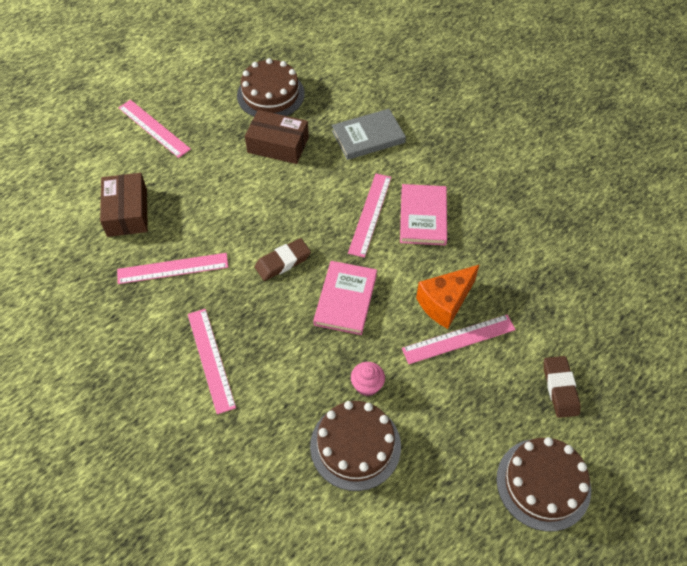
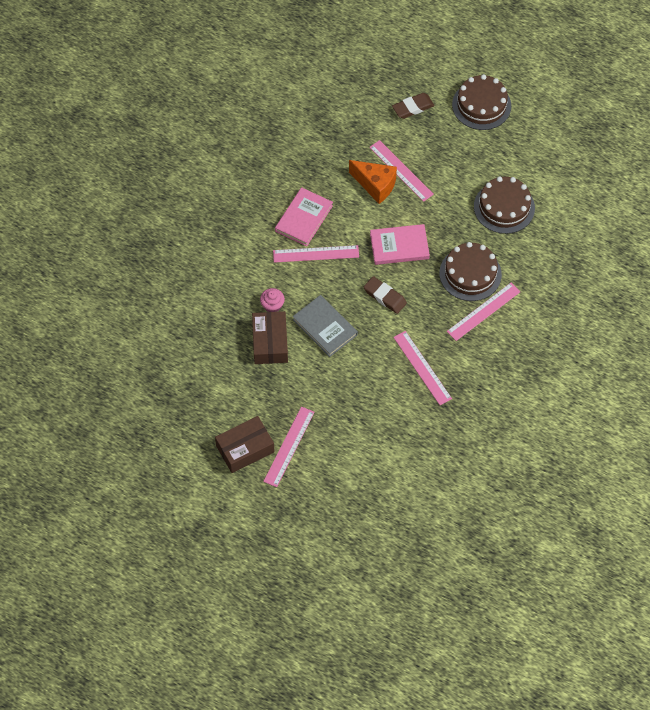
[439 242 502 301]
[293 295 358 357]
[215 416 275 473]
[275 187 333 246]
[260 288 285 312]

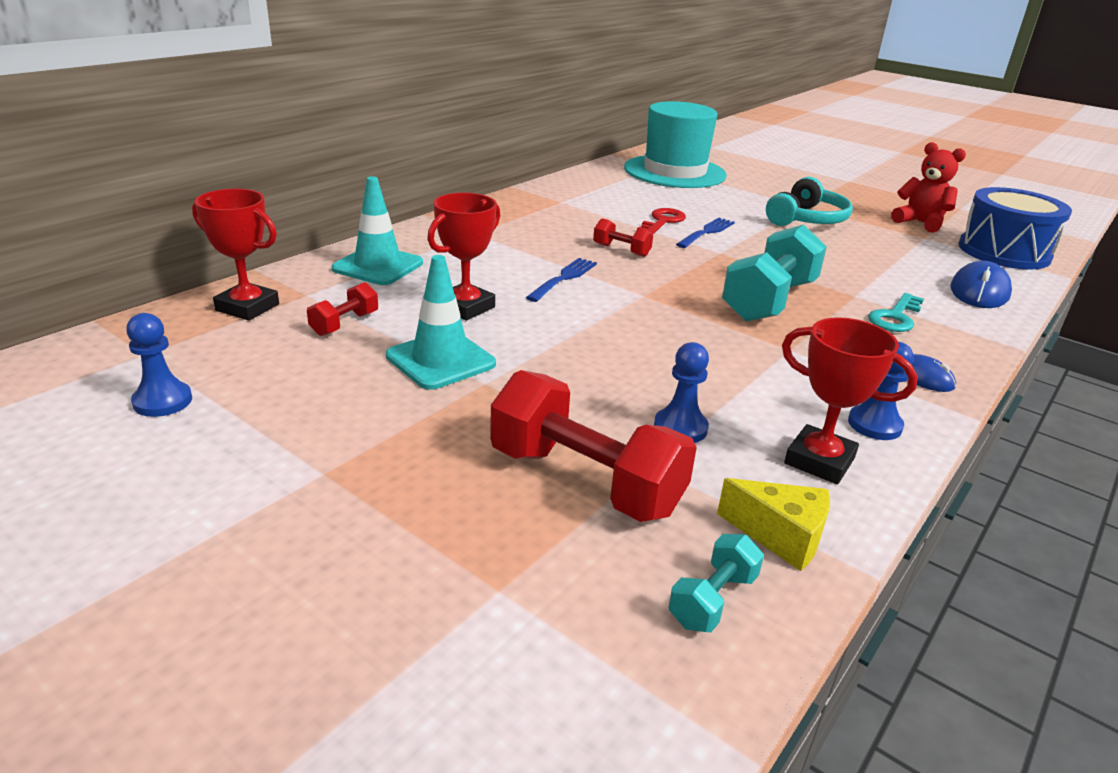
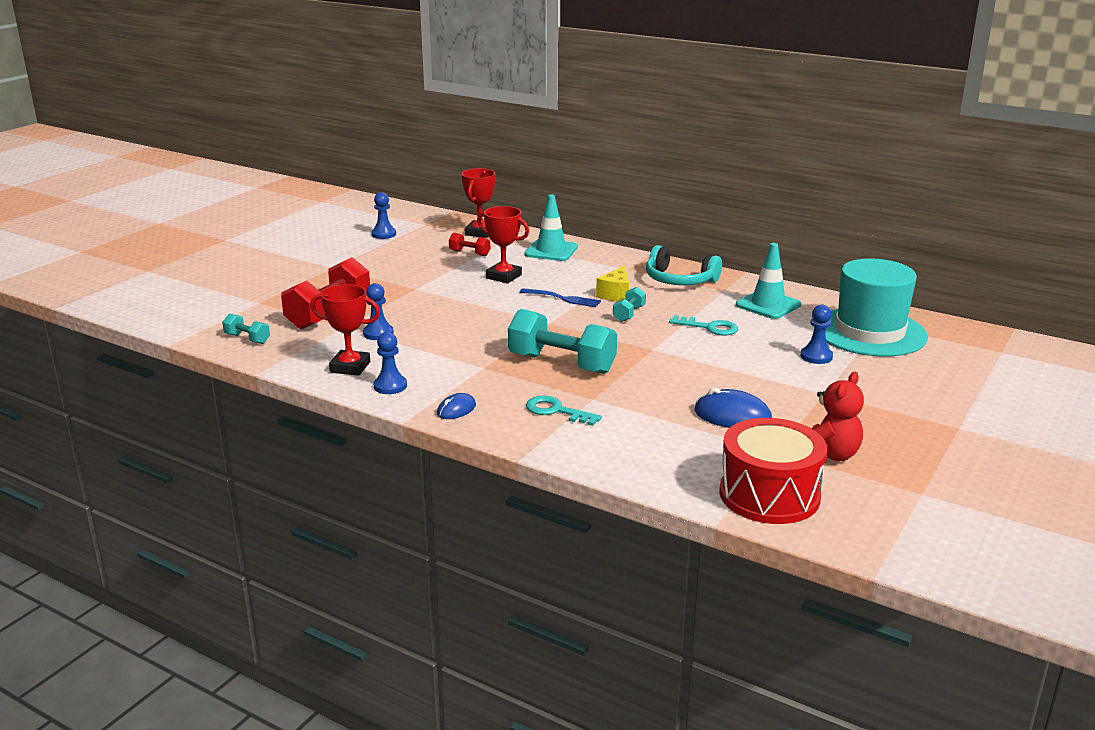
[646 245 722 285]
[719 418 827 524]
[669 315 738 336]
[613 287 646 322]
[676 218 735 248] (first image)
[736 243 801 319]
[694 388 772 428]
[310 284 380 376]
[596 266 629 301]
[801 305 833 364]

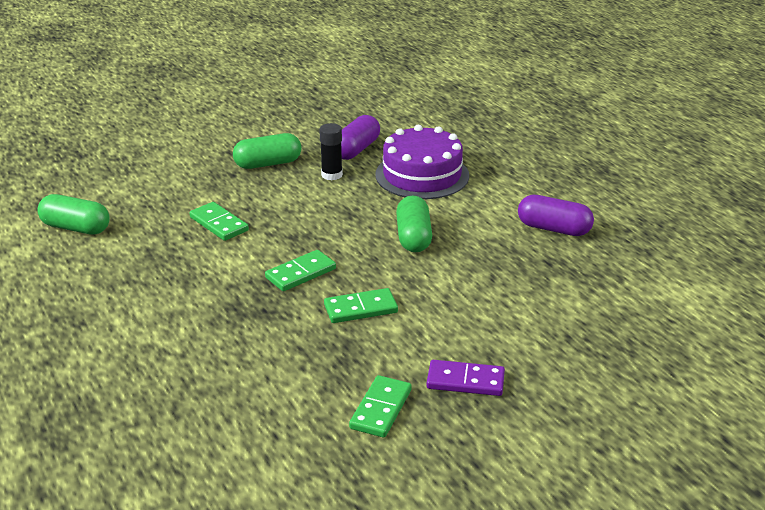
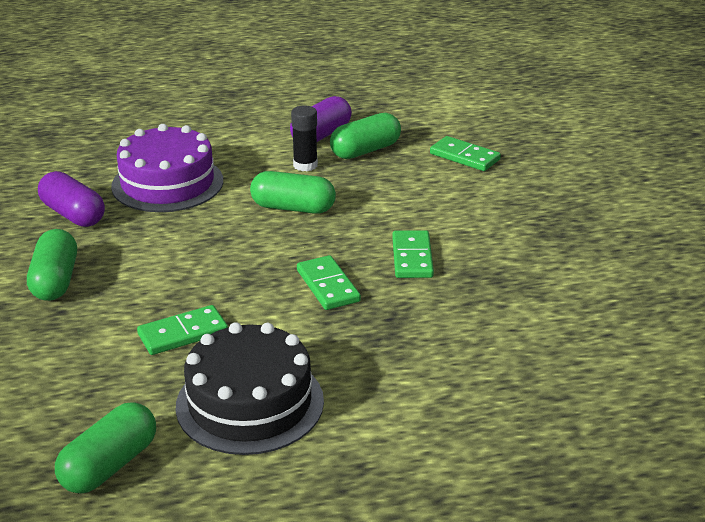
[291 105 318 171]
[426 360 505 396] (first image)
[430 136 501 171]
[330 113 401 159]
[175 322 324 455]

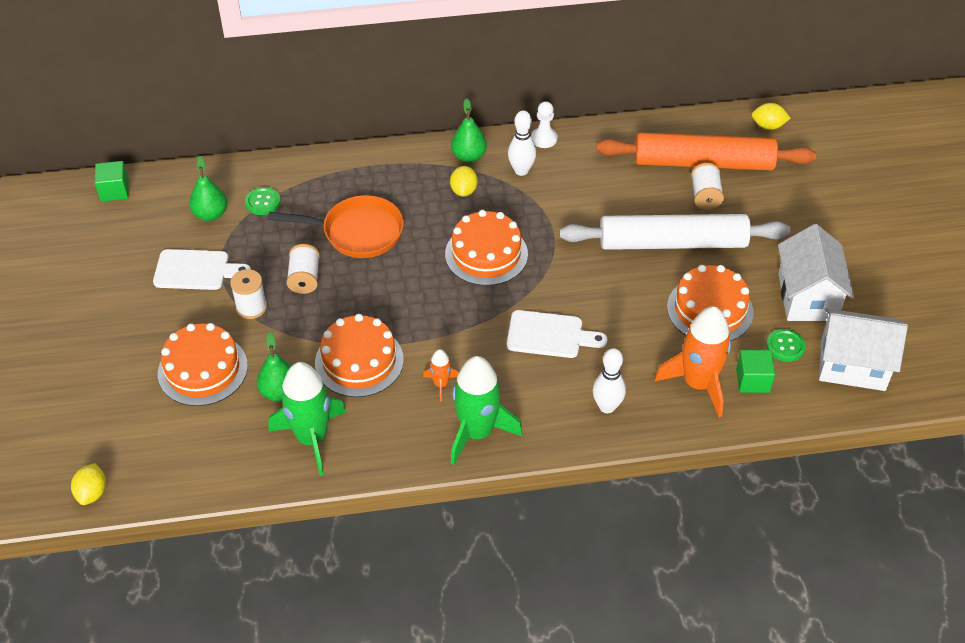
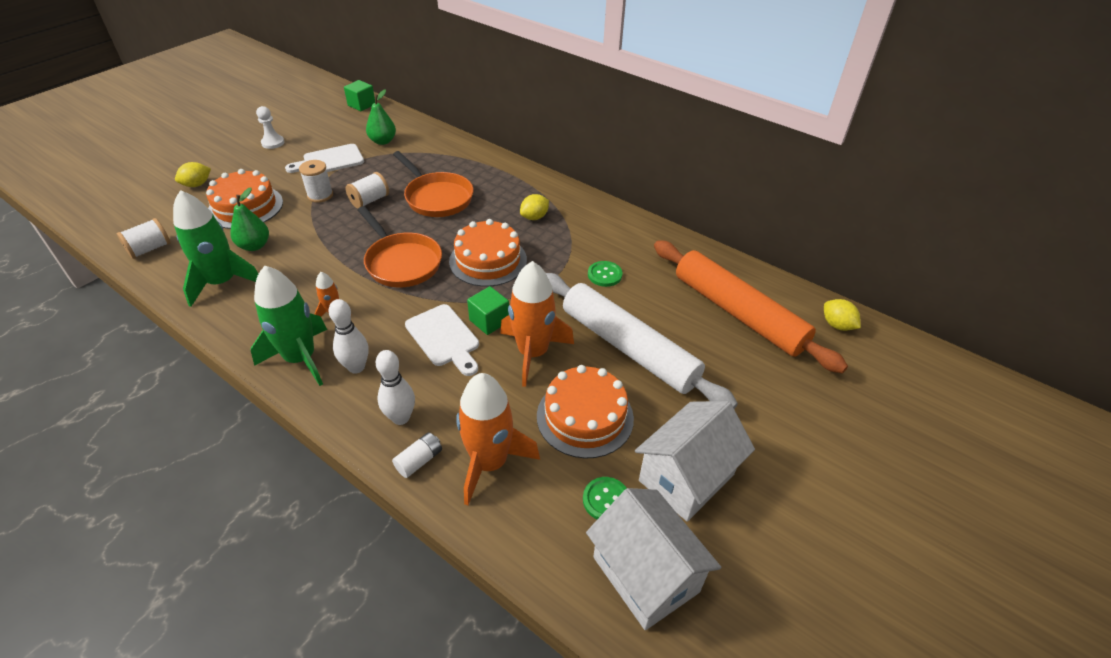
[451 98 487 162] (first image)
[256 106 284 149]
[329 299 368 374]
[117 218 171 259]
[588 261 623 287]
[285 144 364 173]
[315 314 404 397] (first image)
[467 286 509 335]
[175 162 211 187]
[358 206 442 287]
[500 261 574 387]
[392 432 442 478]

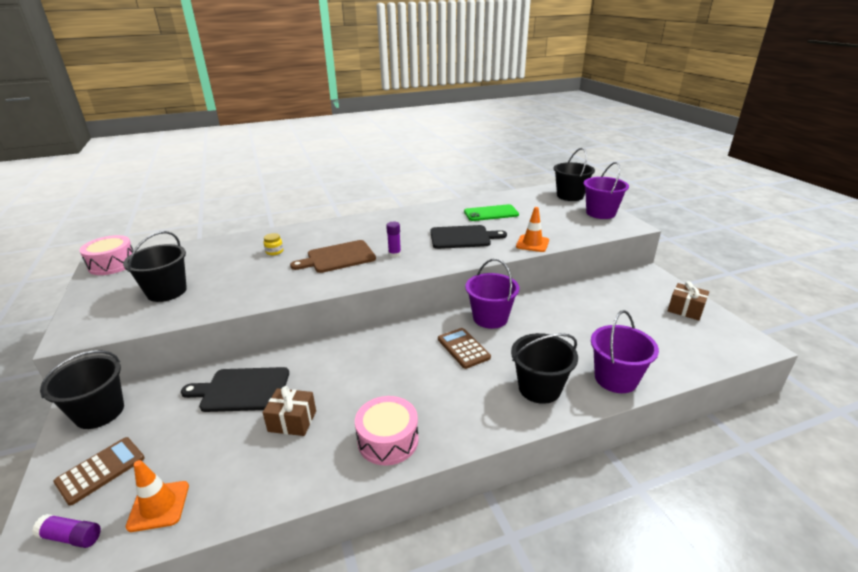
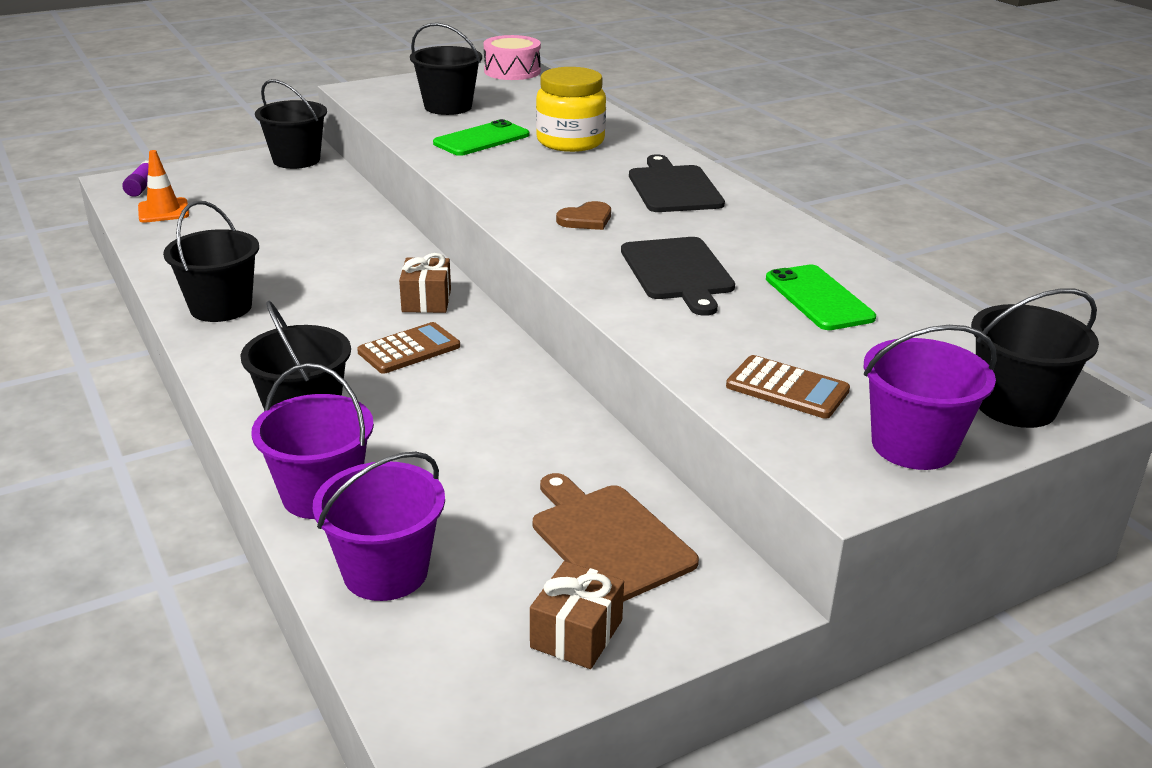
[516 207 549 252] (first image)
[556 201 611 230]
[536 67 606 152]
[533 473 699 602]
[313 452 445 601]
[629 154 725 212]
[399 253 451 313]
[163 201 259 322]
[726 355 850 419]
[433 119 529 156]

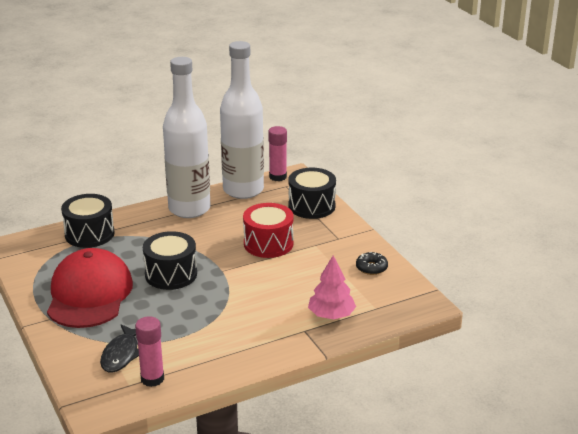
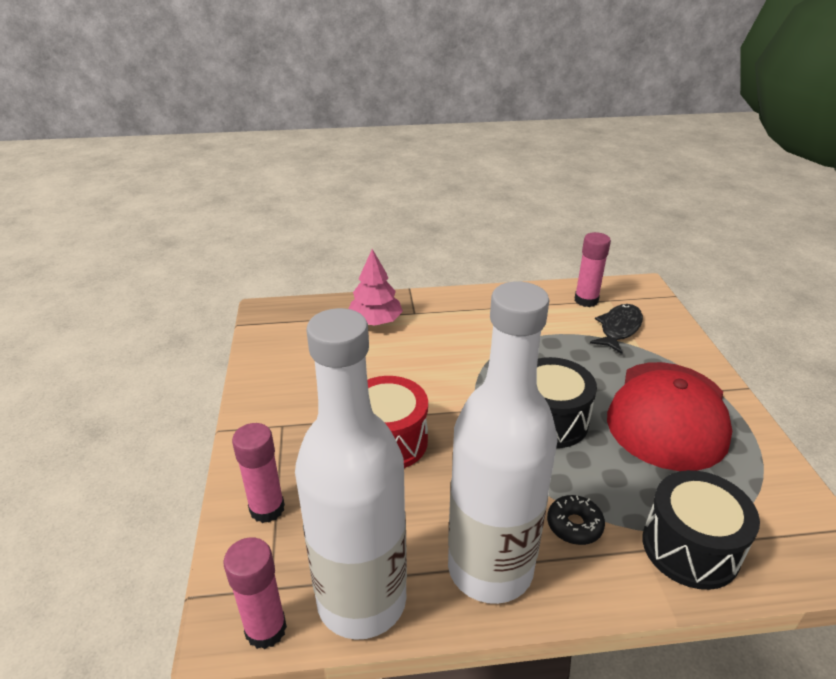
[232 423 285 523]
[547 495 605 545]

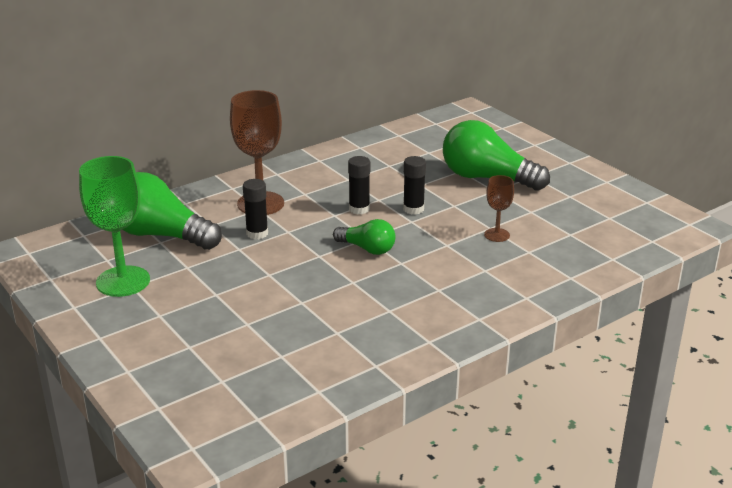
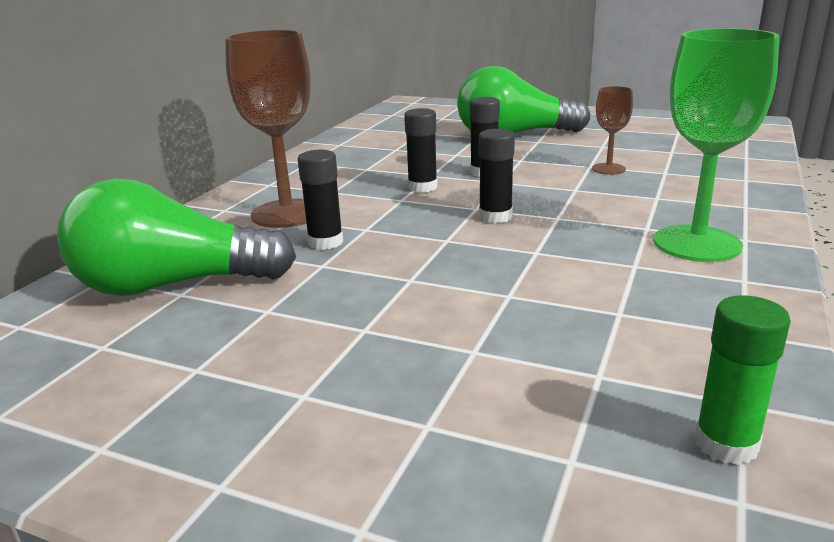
[654 28 779 262]
[479 129 515 223]
[694 295 791 465]

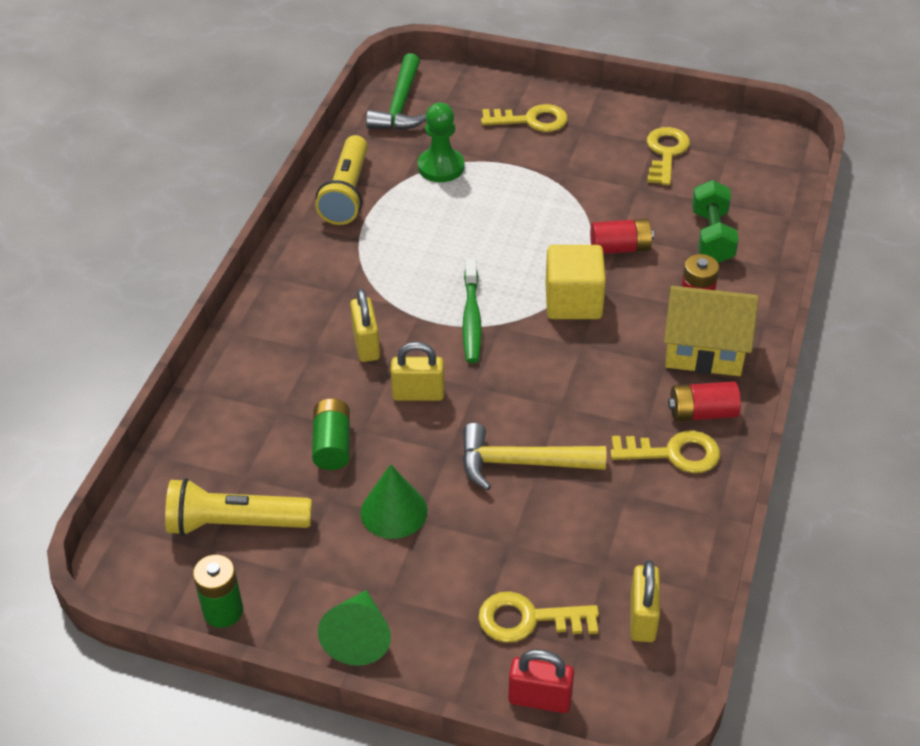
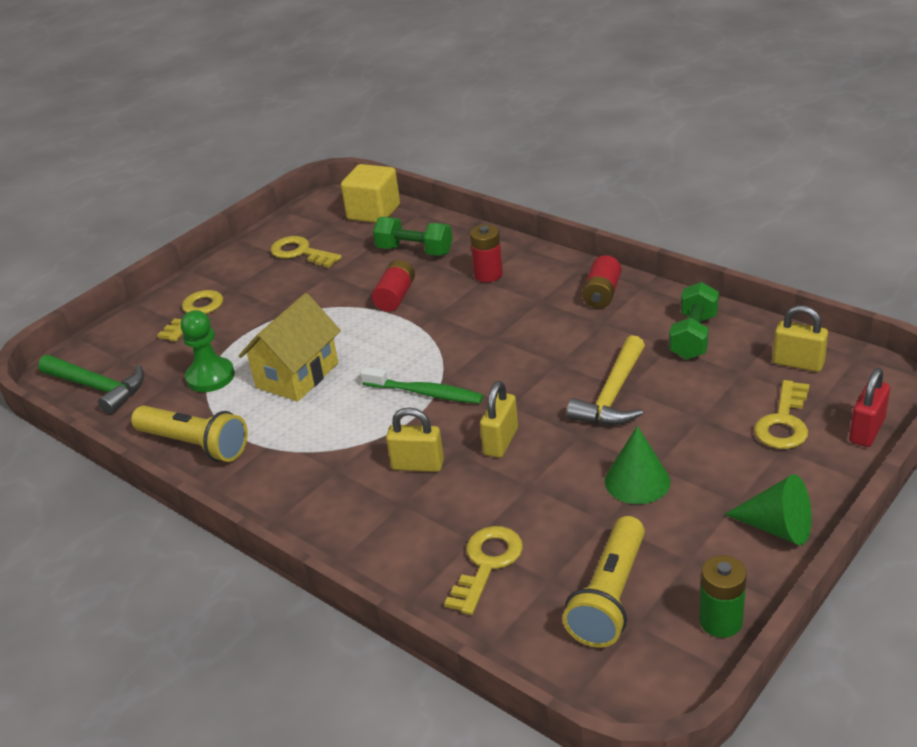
[341 164 400 223]
[239 293 341 401]
[312 398 350 470] (first image)
[444 526 523 615]
[669 282 719 360]

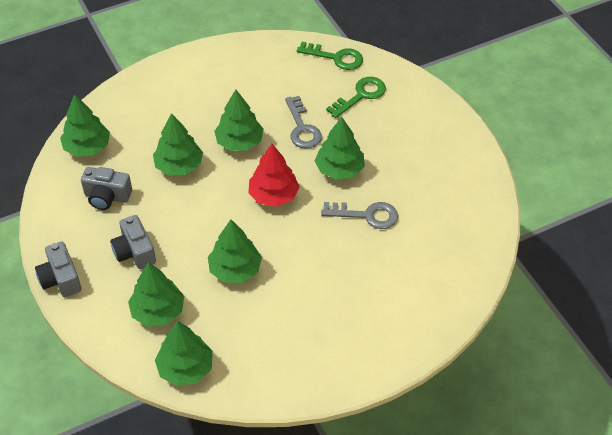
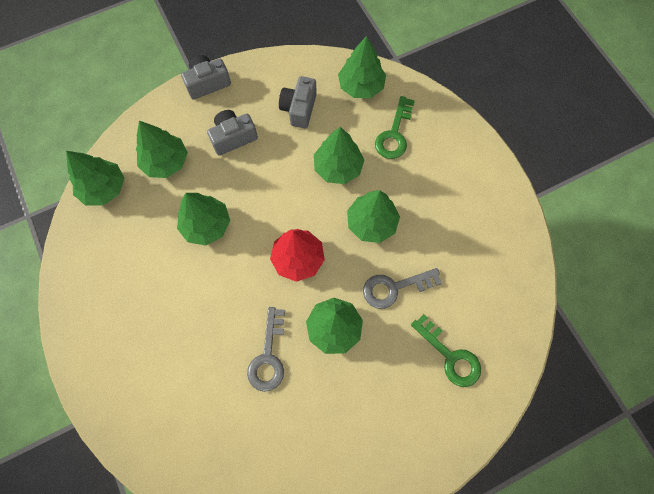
[375 96 415 159]

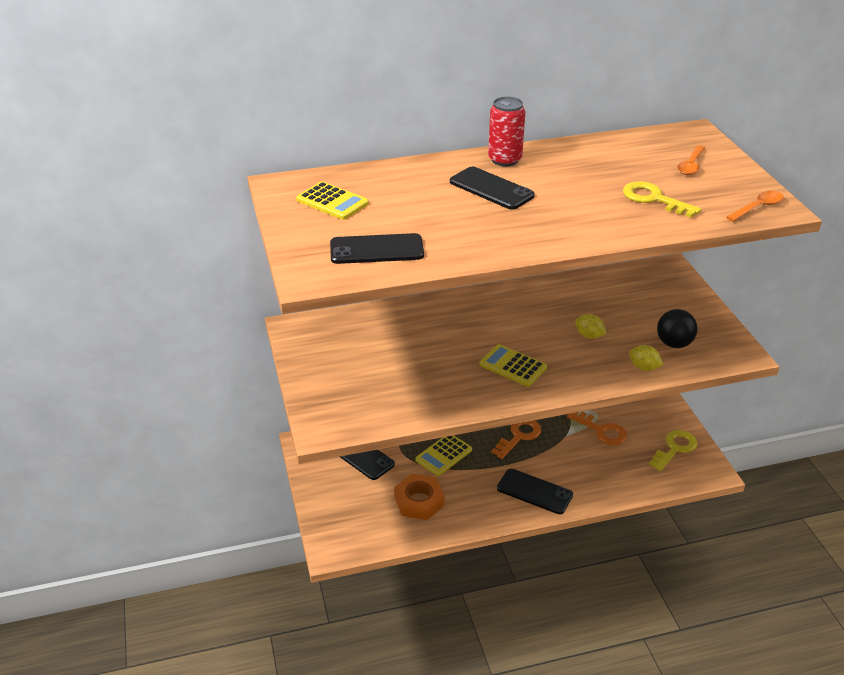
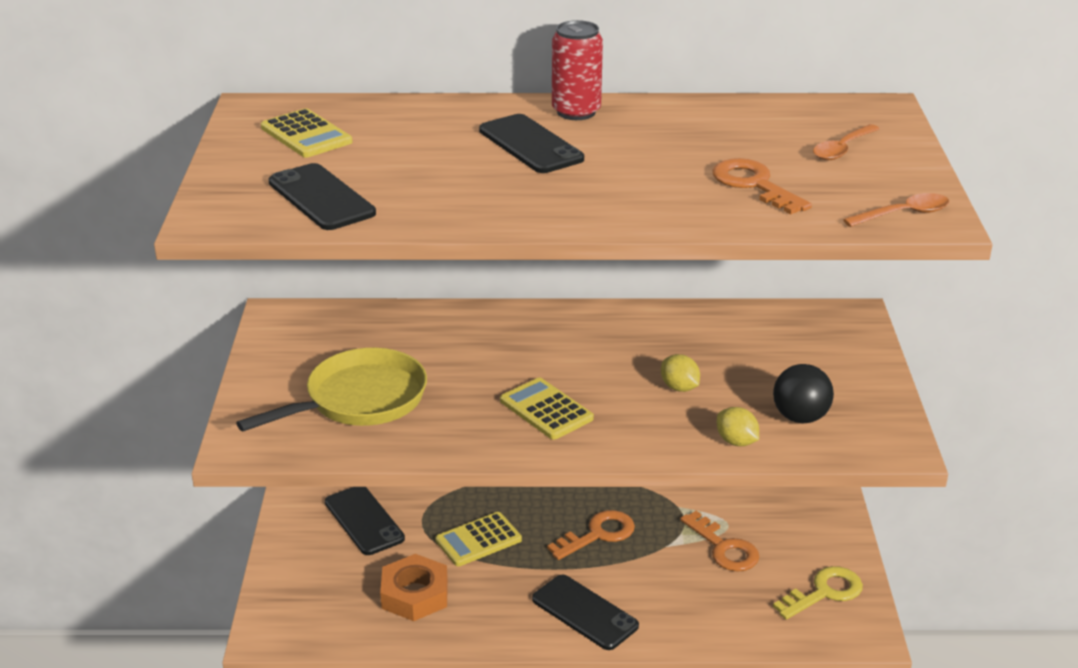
[712 158 812 214]
[269 163 376 230]
[236 348 427 431]

